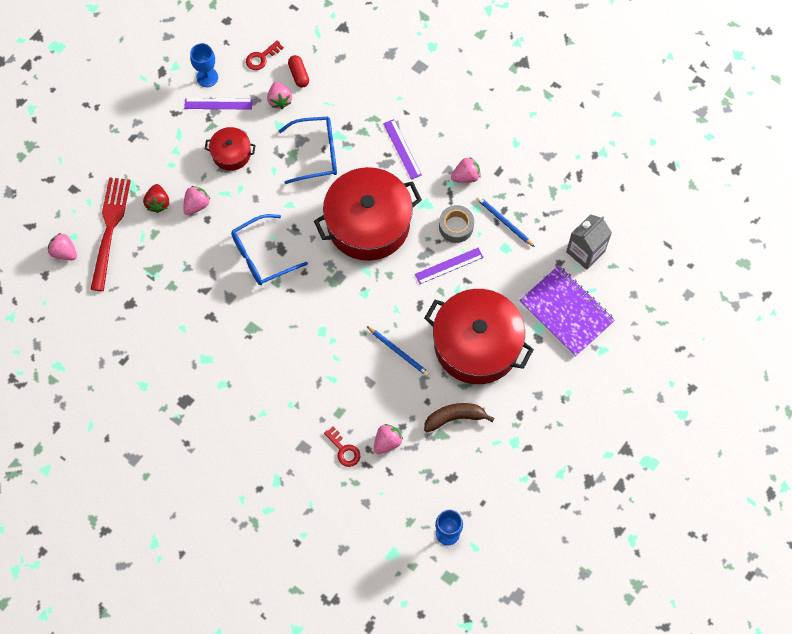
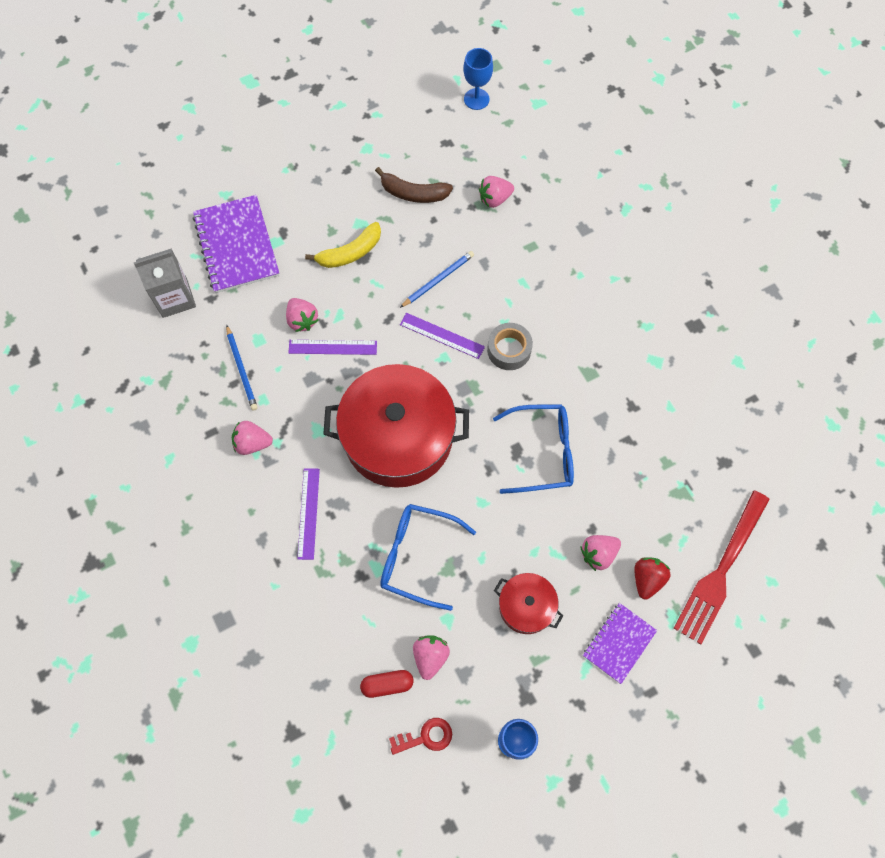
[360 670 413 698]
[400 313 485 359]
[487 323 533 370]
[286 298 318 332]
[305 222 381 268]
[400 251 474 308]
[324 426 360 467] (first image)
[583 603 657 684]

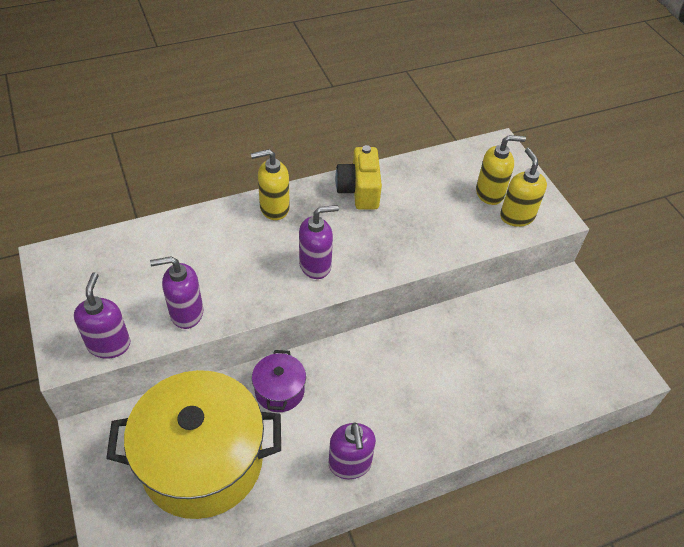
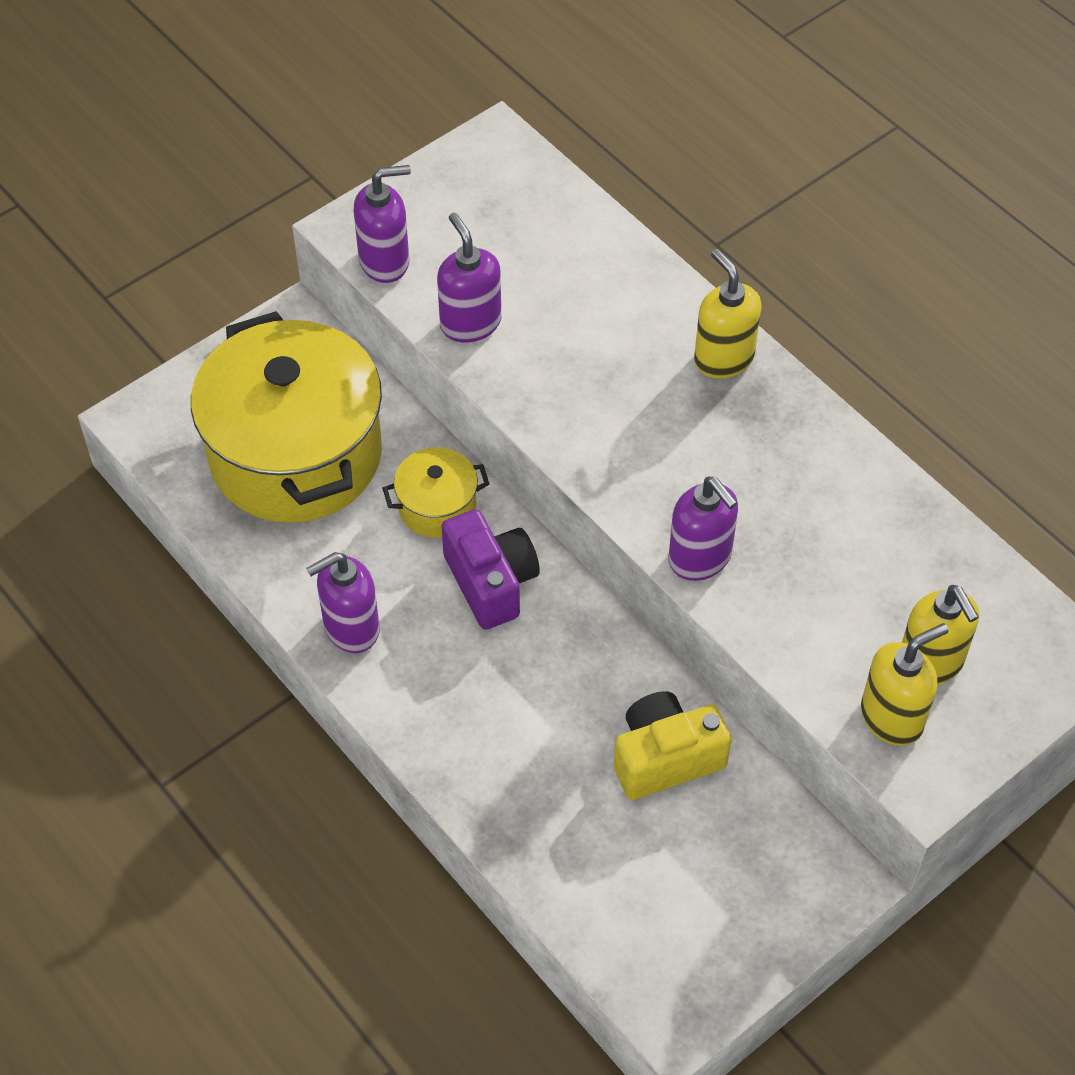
[614 691 732 800]
[669 477 738 581]
[382 447 489 538]
[441 509 540 630]

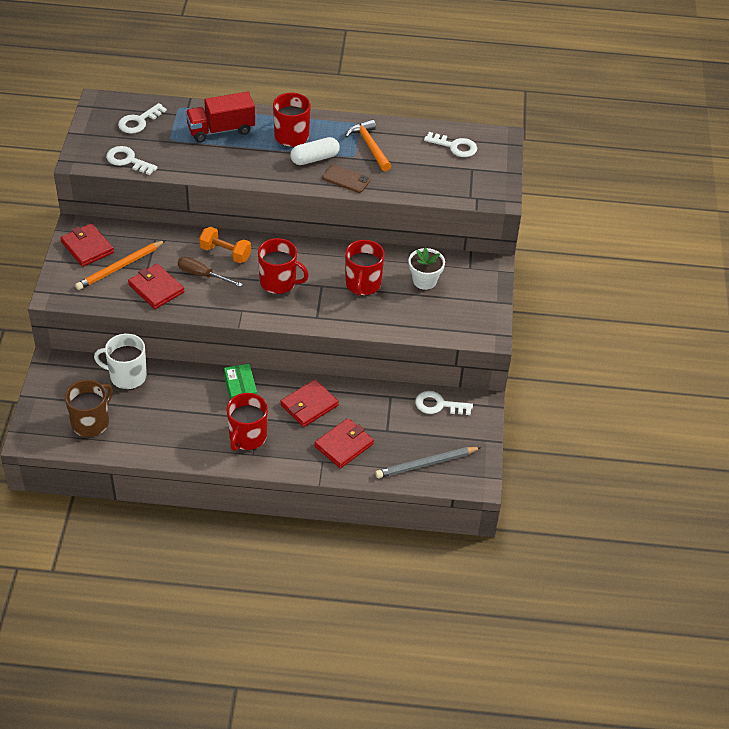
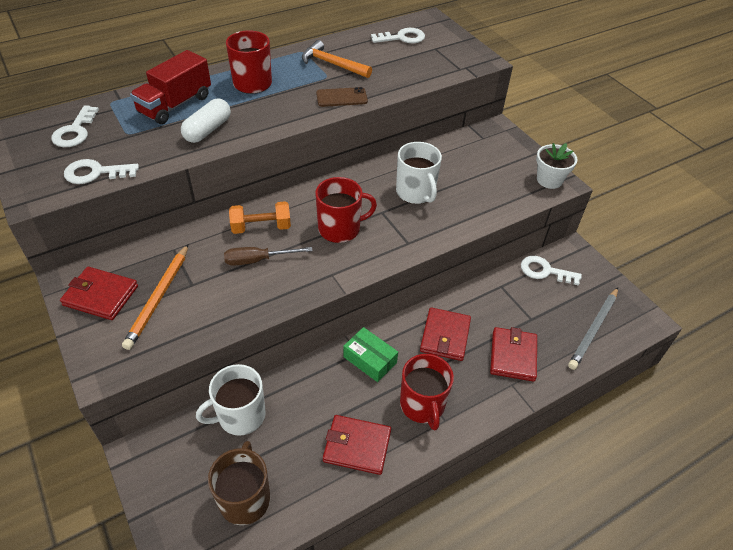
[181 99 231 143]
[396 142 442 204]
[536 143 578 189]
[323 415 391 475]
[521 256 582 286]

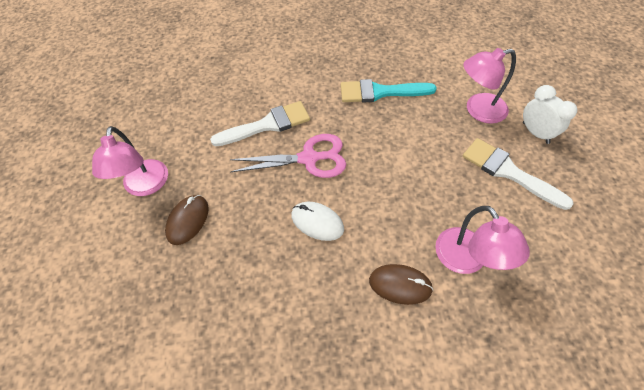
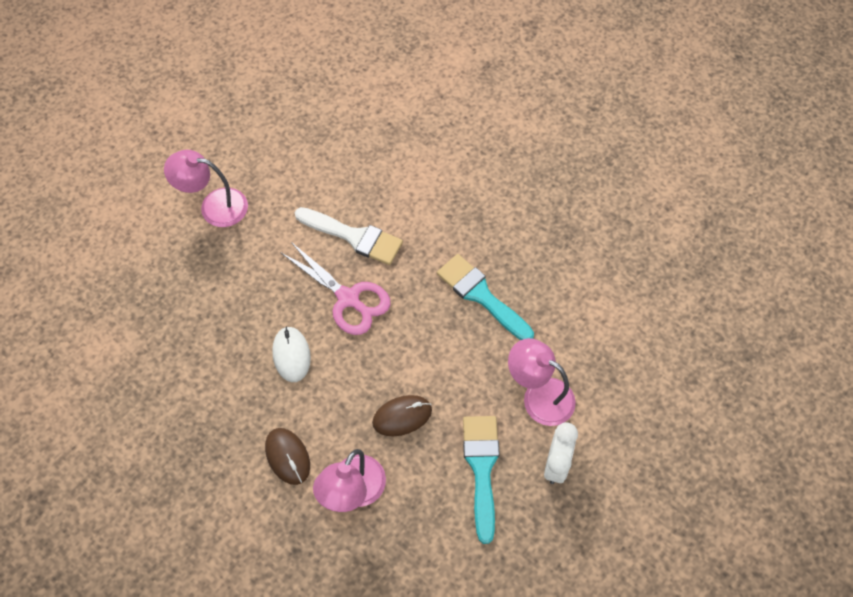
[164 150 248 227]
[463 416 500 544]
[372 395 432 436]

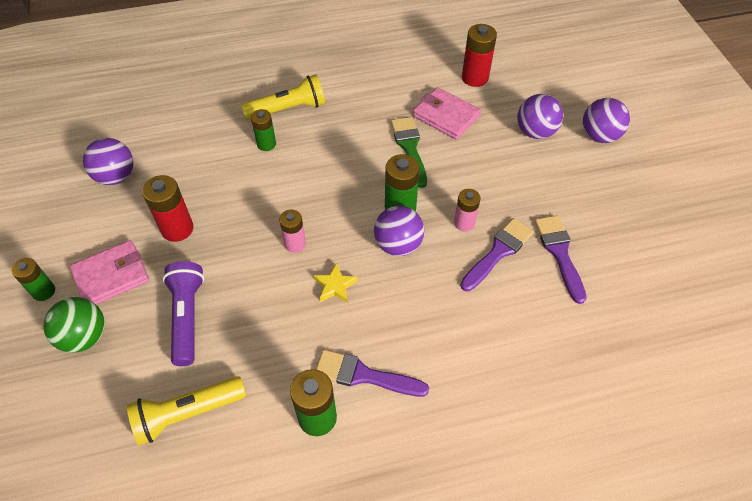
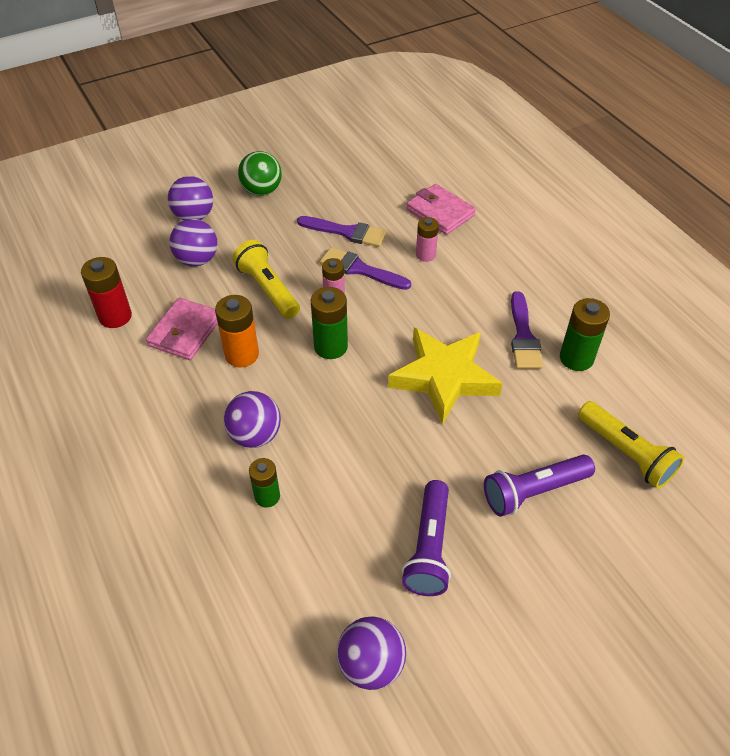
[233 240 300 319]
[215 295 259 367]
[402 480 451 596]
[224 391 281 448]
[416 217 439 262]
[297 216 387 247]
[406 184 476 235]
[11 258 55 301] (first image)
[388 328 503 425]
[238 151 282 196]

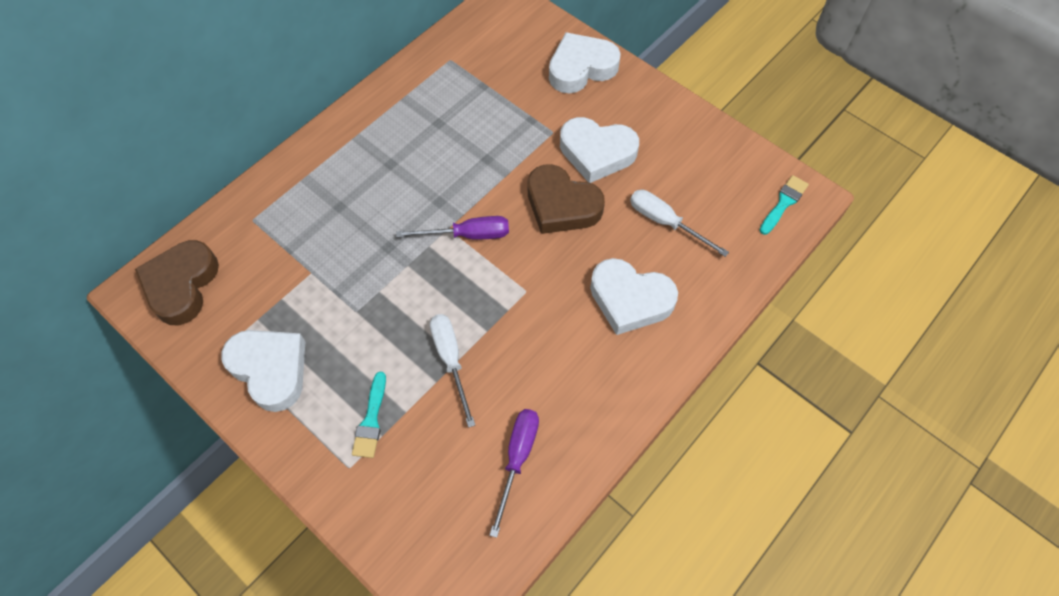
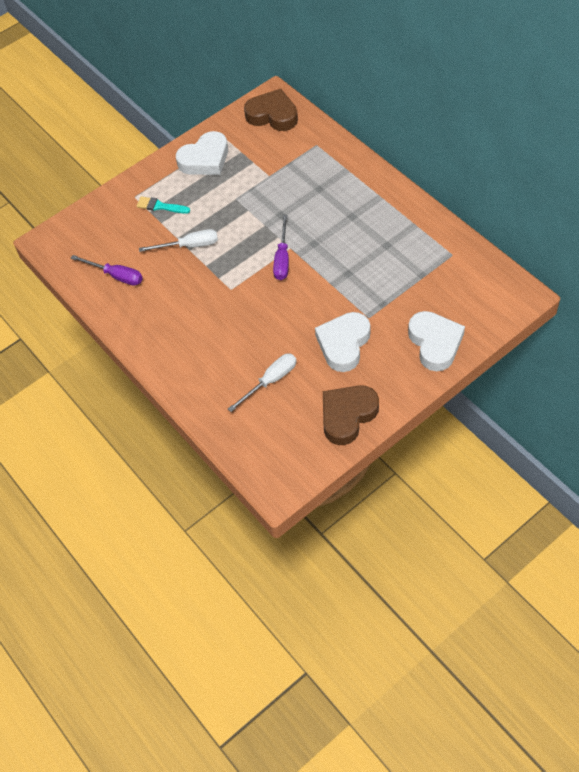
[323 385 379 445]
[760 175 809 235] (first image)
[590 258 678 335] (first image)

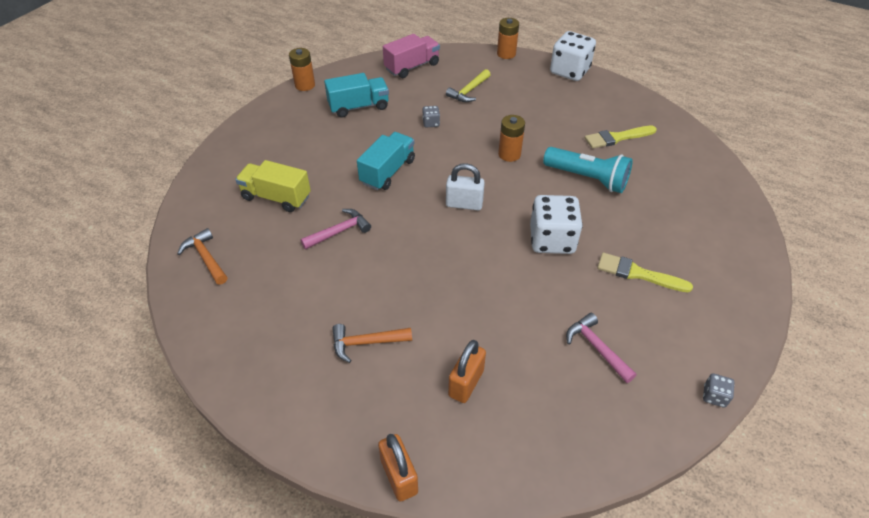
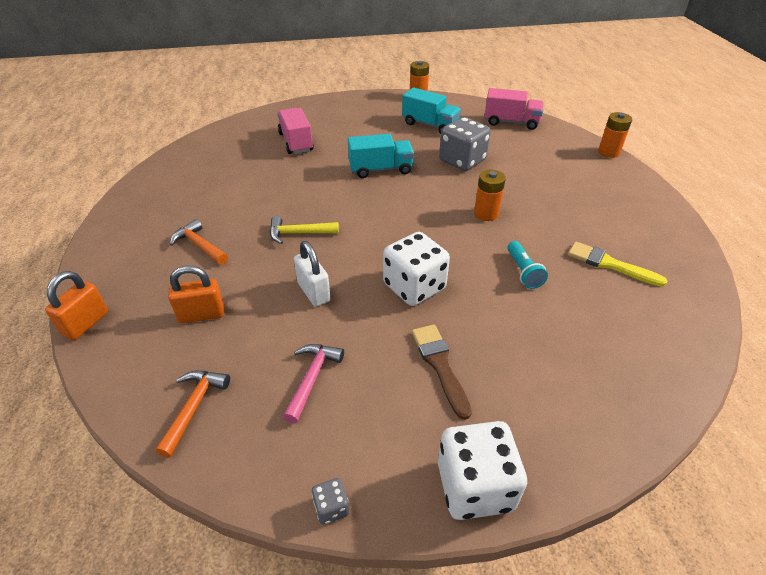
[438 421 527 520]
[270 216 339 244]
[439 117 491 171]
[507 241 548 289]
[277 108 314 154]
[294 241 331 307]
[300 209 371 249] (first image)
[155 371 230 458]
[412 324 472 420]

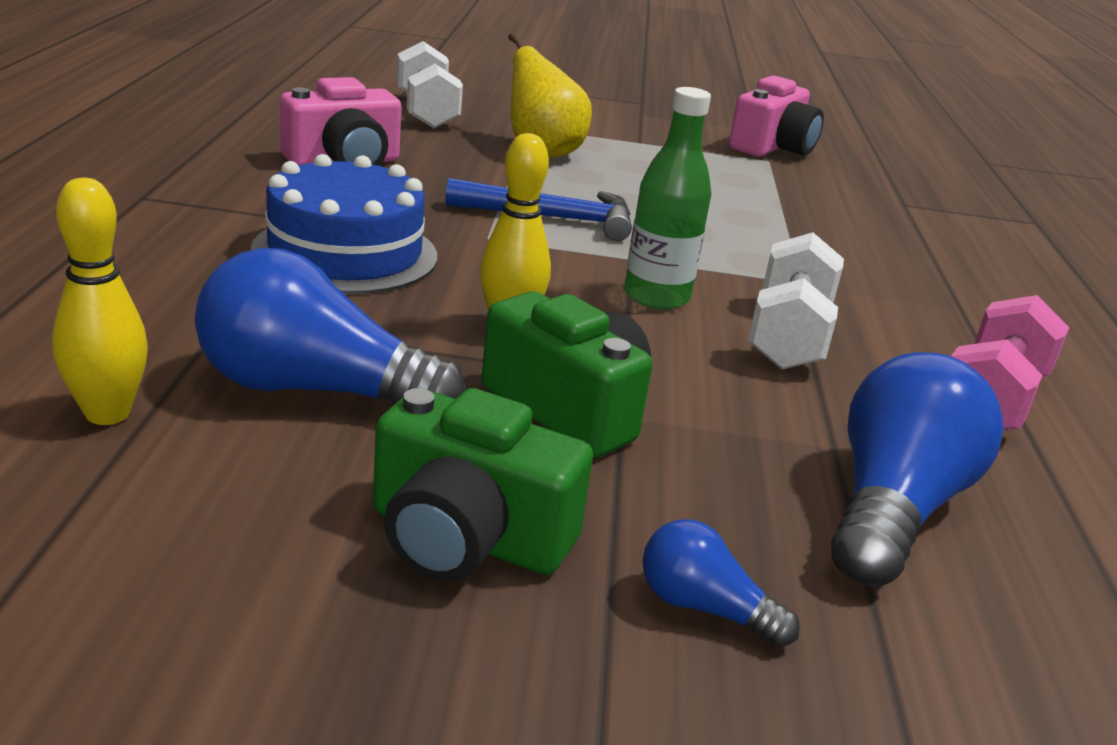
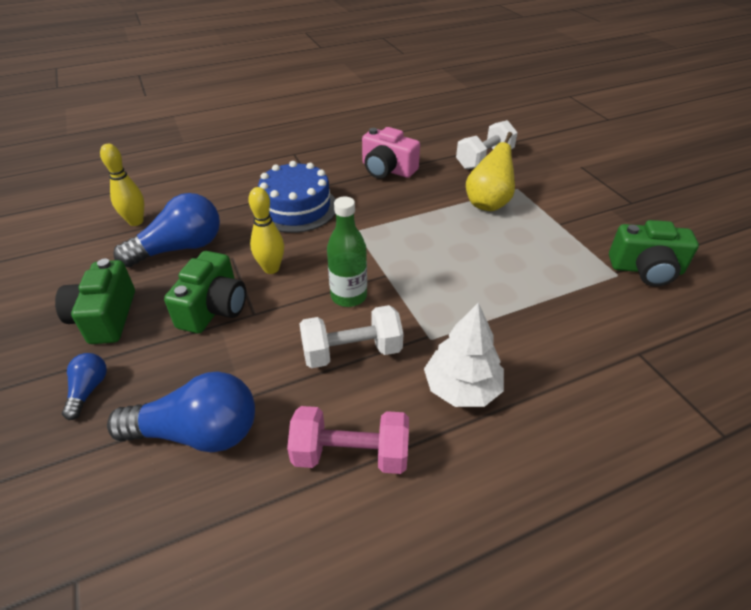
[609 220 699 287]
[445 178 632 241] (first image)
[113 193 220 267]
[424 303 504 407]

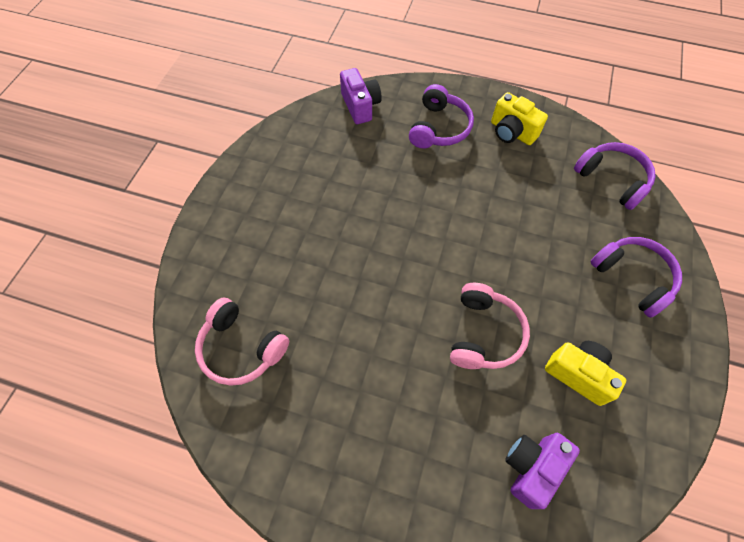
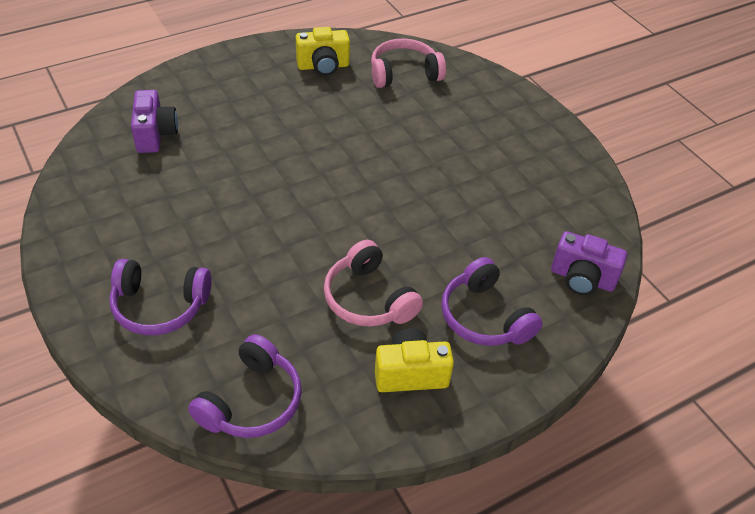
[188 334 302 438]
[324 240 423 327]
[296 27 350 76]

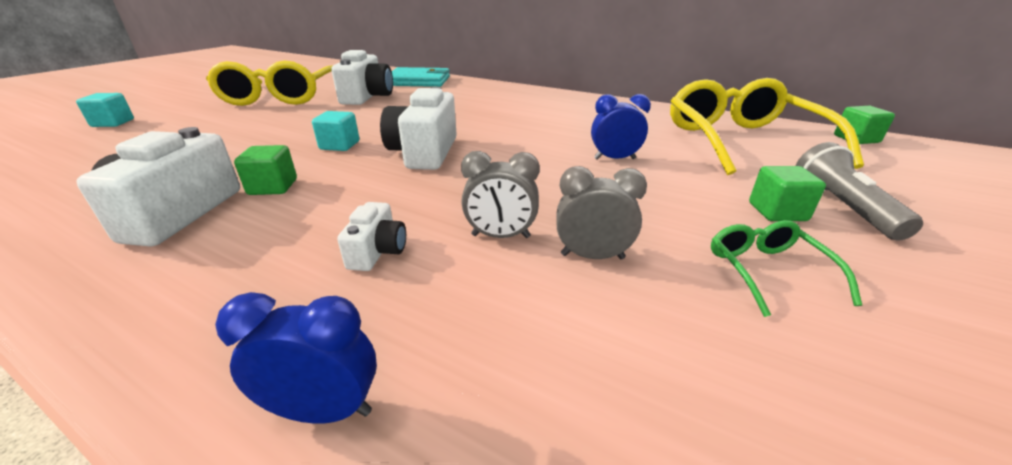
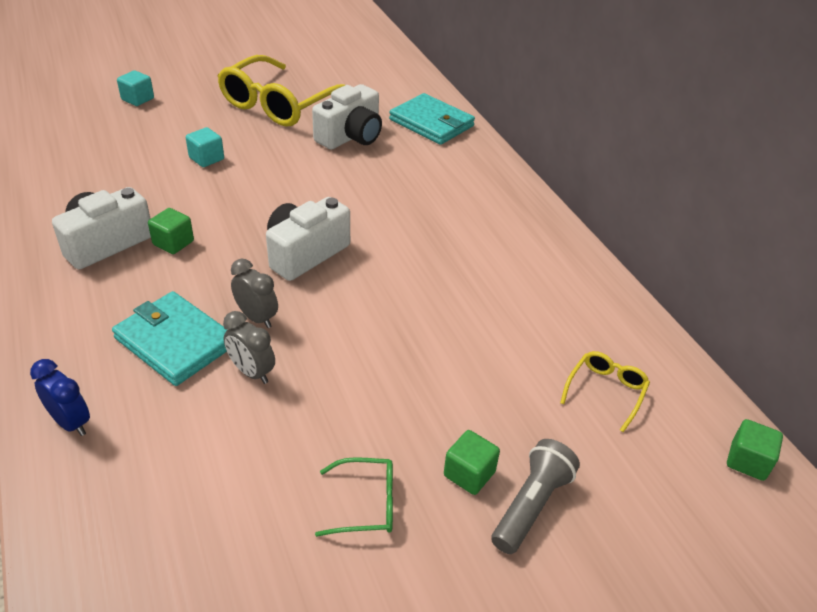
[560 351 650 432]
[591 94 651 160] (first image)
[186 127 224 167]
[231 258 278 328]
[112 291 228 386]
[315 457 393 537]

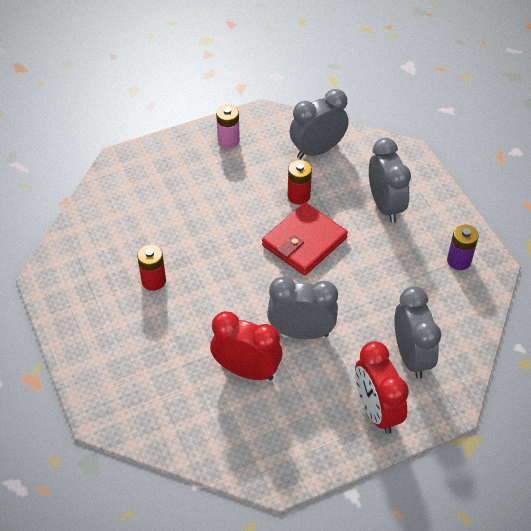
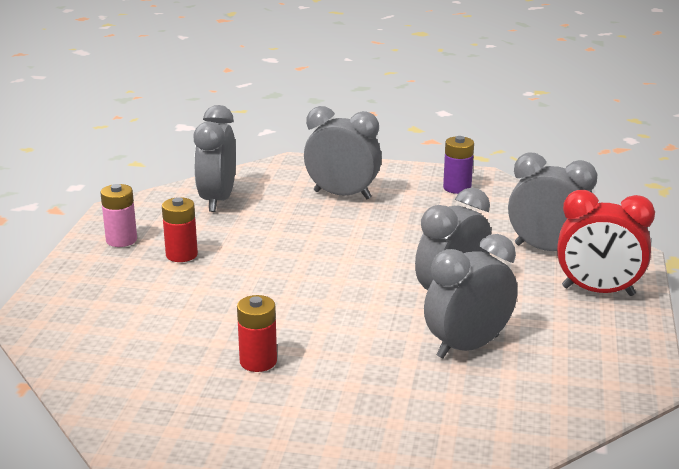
[162 197 198 262]
[262 203 348 275] (first image)
[424 234 518 359]

